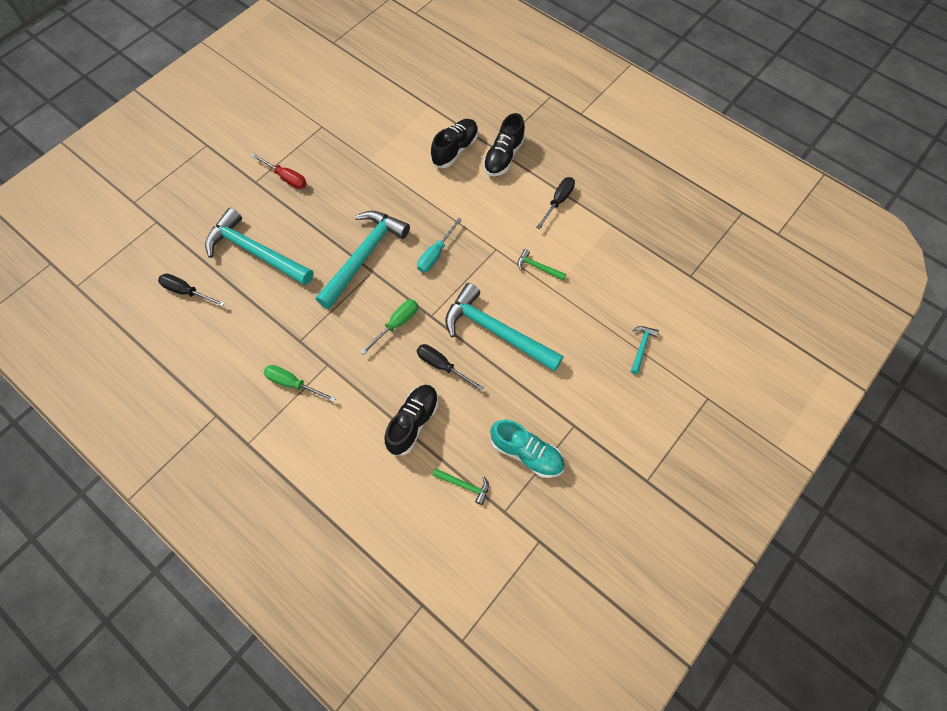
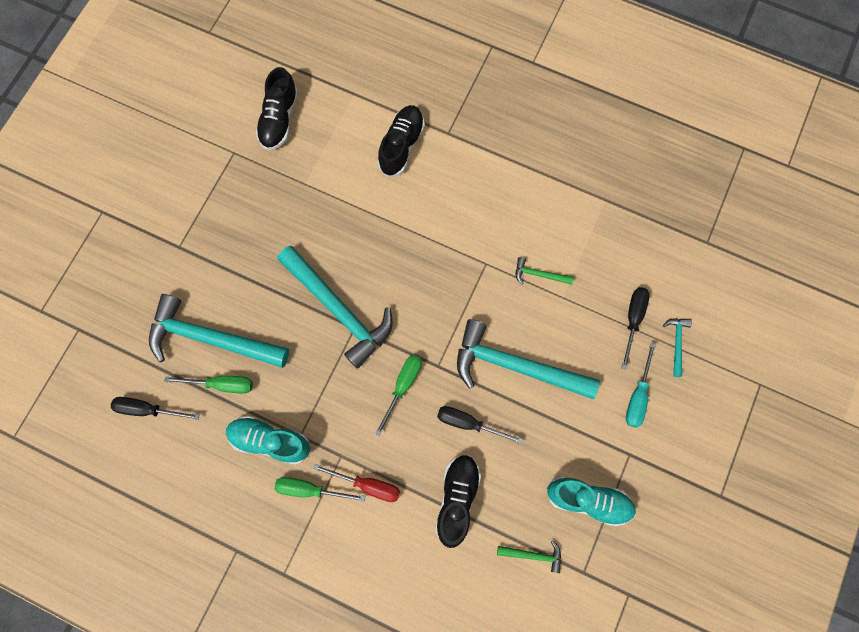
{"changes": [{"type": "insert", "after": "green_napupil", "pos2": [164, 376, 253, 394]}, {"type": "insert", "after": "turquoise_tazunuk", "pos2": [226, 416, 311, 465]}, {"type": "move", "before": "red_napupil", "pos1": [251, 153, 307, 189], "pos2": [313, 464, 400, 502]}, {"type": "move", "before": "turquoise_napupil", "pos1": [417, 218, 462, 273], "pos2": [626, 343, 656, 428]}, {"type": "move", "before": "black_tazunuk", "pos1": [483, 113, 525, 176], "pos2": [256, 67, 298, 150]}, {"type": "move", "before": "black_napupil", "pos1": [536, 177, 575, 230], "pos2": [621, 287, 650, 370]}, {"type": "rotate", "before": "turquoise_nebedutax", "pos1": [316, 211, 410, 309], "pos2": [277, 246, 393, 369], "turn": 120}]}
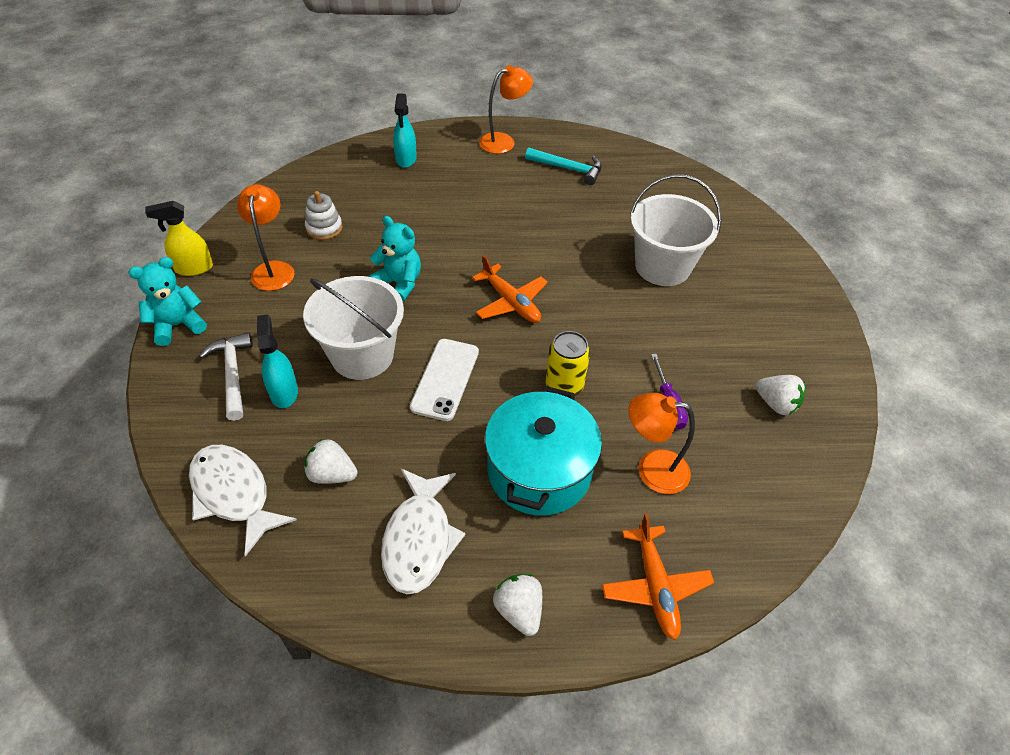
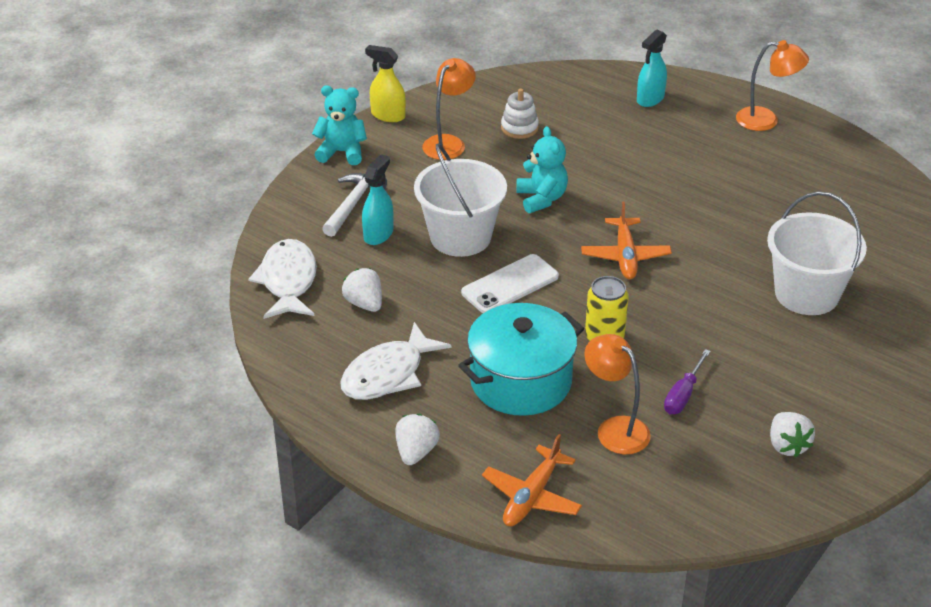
{"changes": [{"type": "delete", "before": "turquoise_nebedutax", "pos1": [525, 147, 602, 185]}]}
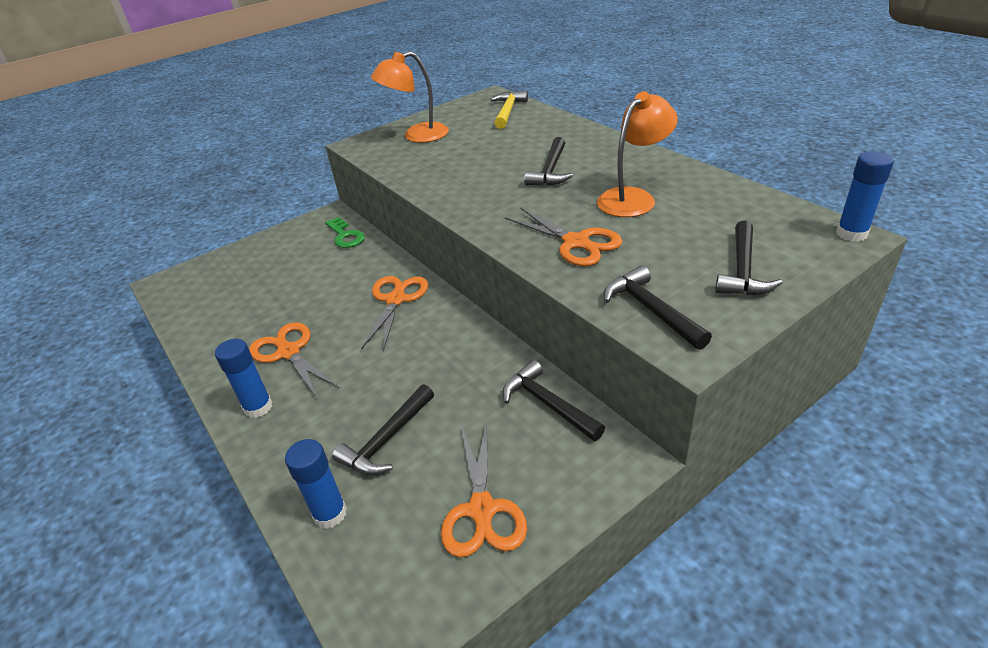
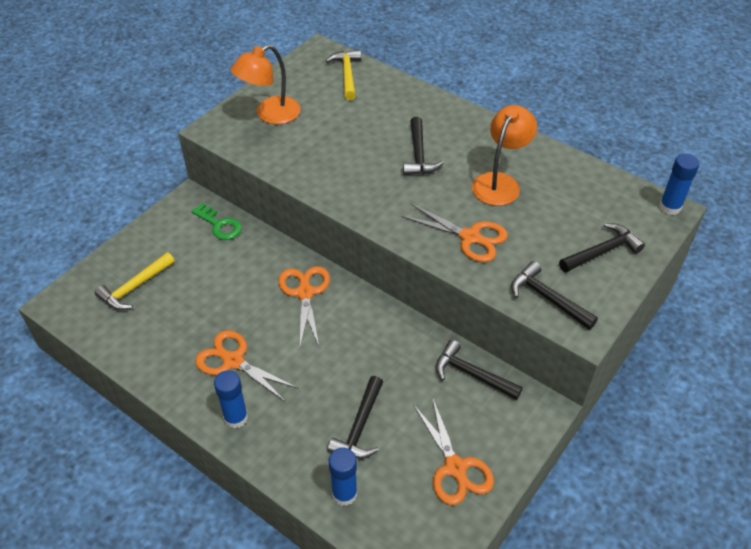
{"changes": [{"type": "insert", "after": "yellow_nebedutax", "pos2": [95, 252, 175, 310]}, {"type": "rotate", "before": "black_nebedutax", "pos1": [715, 220, 782, 295], "pos2": [559, 223, 645, 272], "turn": -120}]}
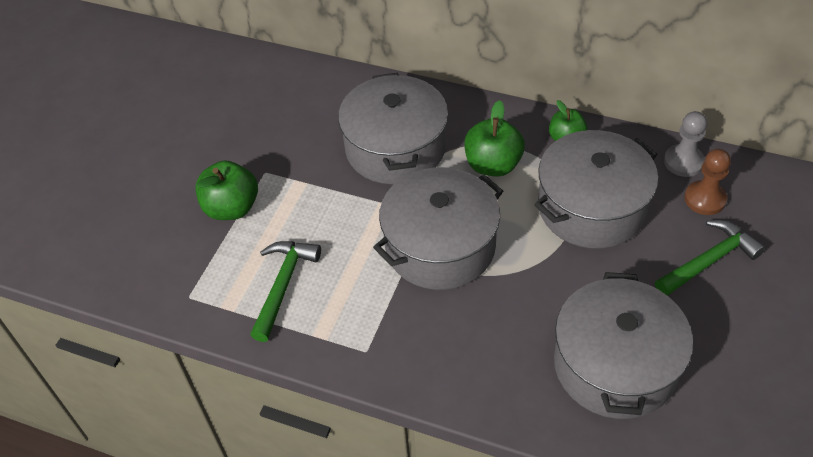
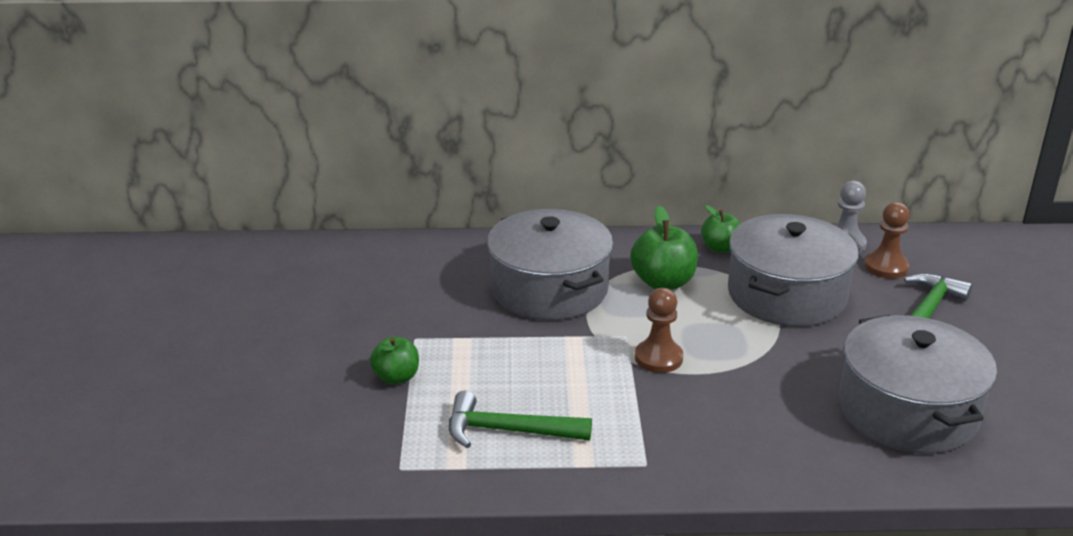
{"changes": [{"type": "replace", "before": "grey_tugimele", "after": "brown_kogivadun", "pos1": [373, 167, 503, 290], "pos2": [635, 288, 683, 373]}, {"type": "rotate", "before": "green_nebedutax", "pos1": [250, 241, 321, 342], "pos2": [449, 391, 592, 448], "turn": -75}, {"type": "resize", "before": "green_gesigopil", "pos1": [195, 160, 258, 220], "pos2": [370, 337, 419, 385], "scale": 0.65}]}
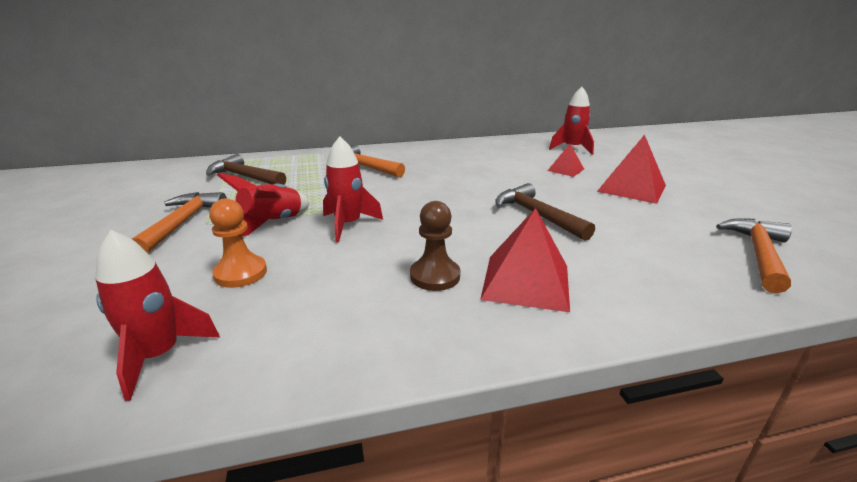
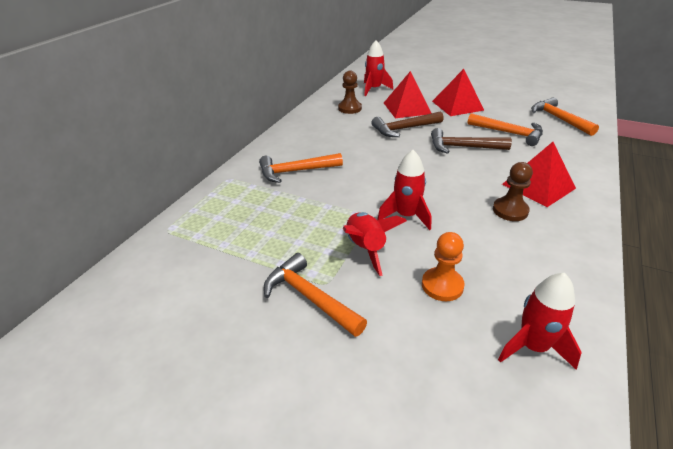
{"changes": [{"type": "insert", "after": "brown_kogivadun", "pos2": [338, 70, 362, 114]}, {"type": "insert", "after": "orange_nebedutax", "pos2": [468, 113, 543, 146]}, {"type": "move", "before": "brown_nebedutax", "pos1": [206, 154, 286, 185], "pos2": [372, 111, 444, 137]}, {"type": "resize", "before": "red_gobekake", "pos1": [547, 144, 584, 177], "pos2": [384, 71, 431, 118], "scale": 1.8}]}
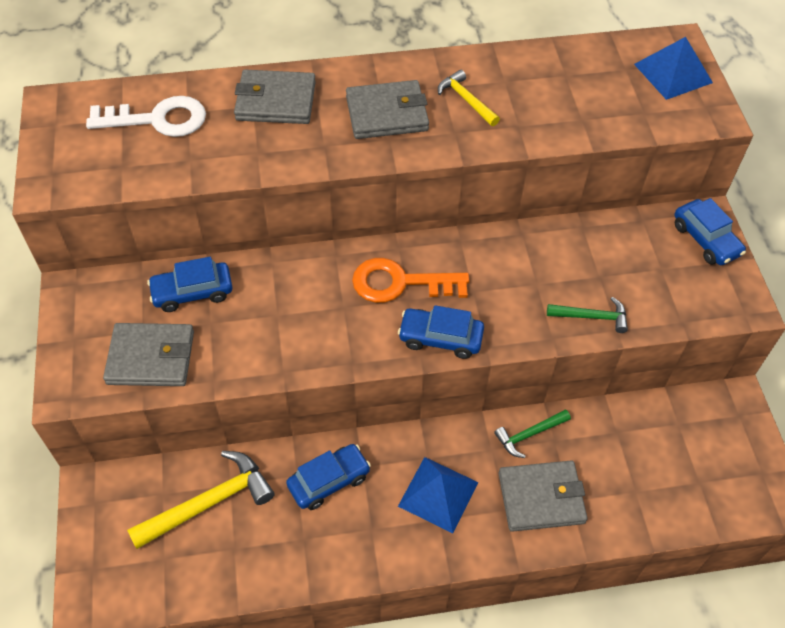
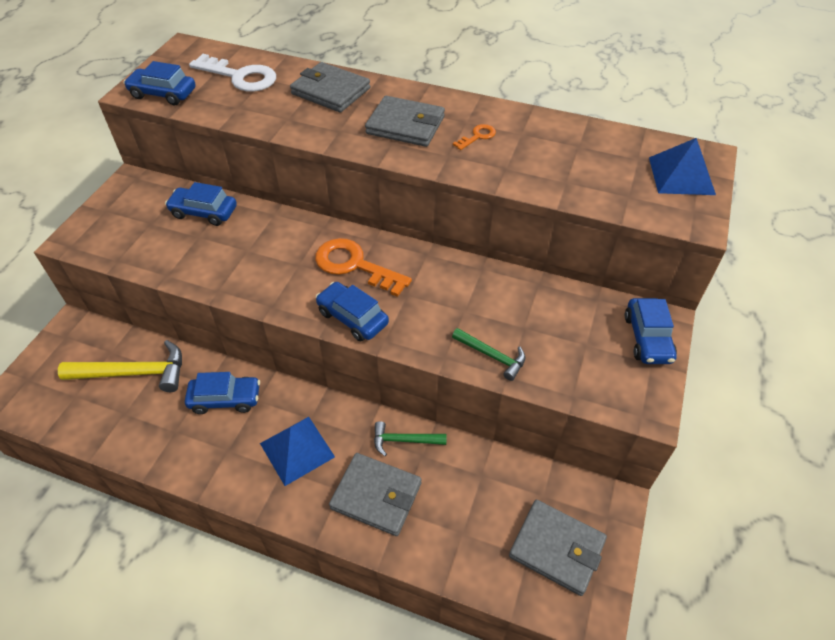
{"changes": [{"type": "insert", "after": "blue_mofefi", "pos2": [124, 61, 196, 105]}, {"type": "move", "before": "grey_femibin", "pos1": [103, 323, 194, 386], "pos2": [509, 500, 607, 596]}, {"type": "replace", "before": "yellow_nebedutax", "after": "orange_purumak", "pos1": [438, 70, 500, 126], "pos2": [453, 124, 496, 150]}]}
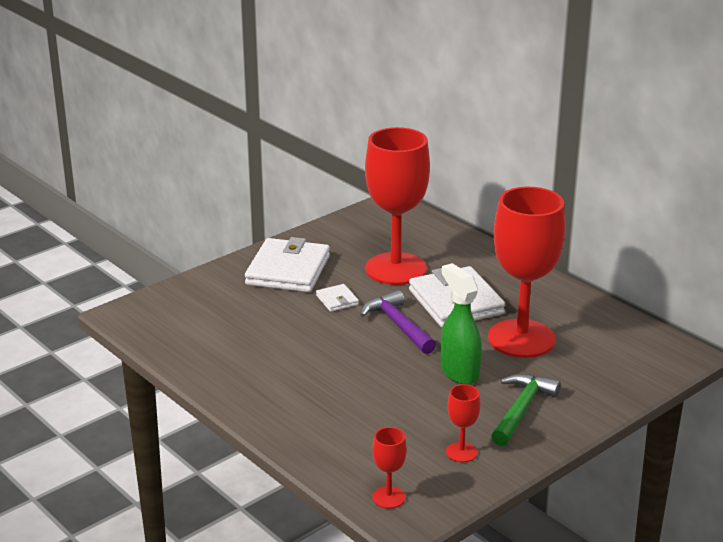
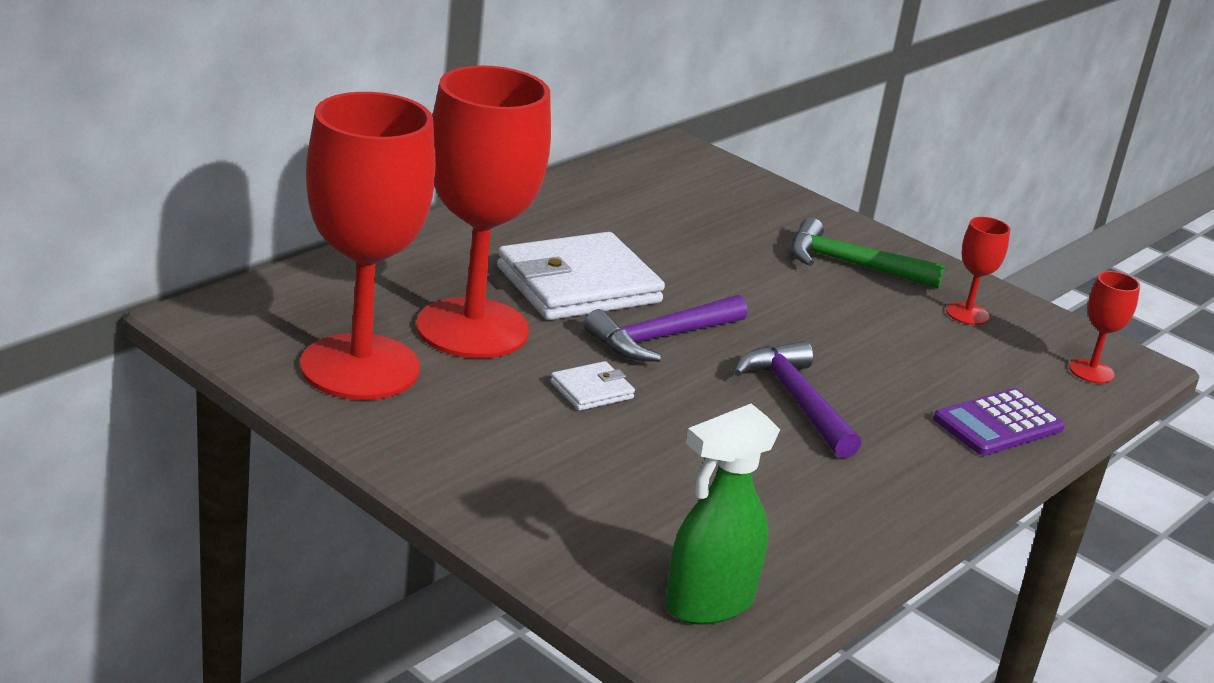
{"changes": [{"type": "delete", "before": "white_femibin", "pos1": [245, 237, 330, 292]}, {"type": "insert", "after": "purple_nebedutax", "pos2": [734, 341, 861, 458]}, {"type": "insert", "after": "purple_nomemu", "pos2": [933, 388, 1065, 456]}, {"type": "move", "before": "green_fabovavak", "pos1": [440, 263, 482, 385], "pos2": [665, 404, 780, 625]}, {"type": "move", "before": "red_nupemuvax", "pos1": [488, 187, 566, 358], "pos2": [300, 92, 436, 400]}]}
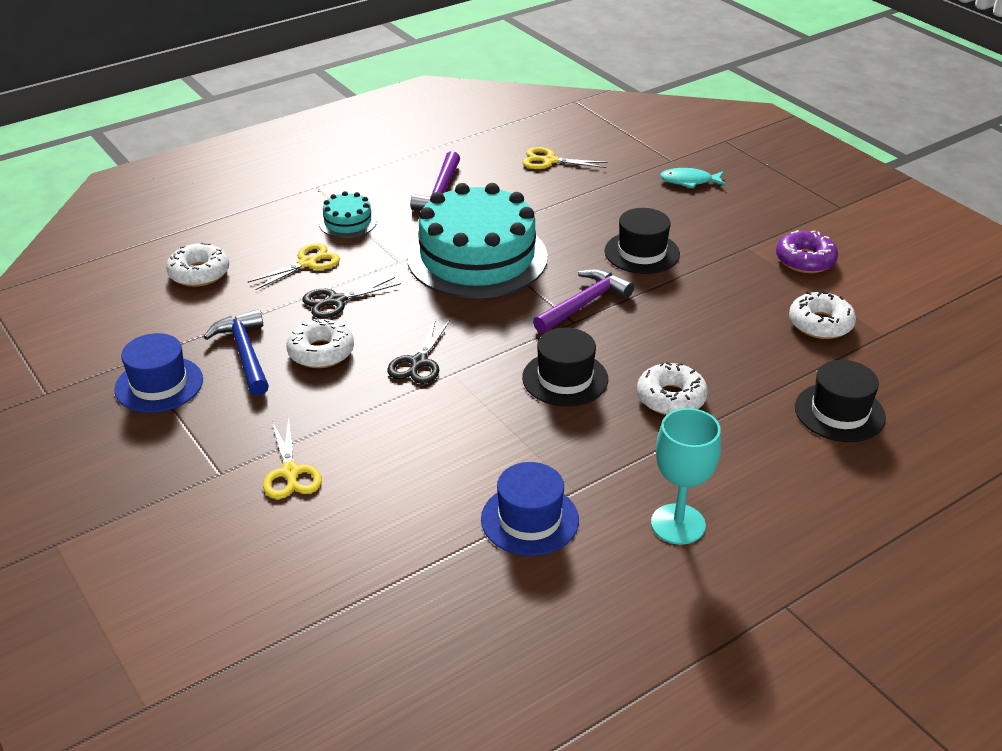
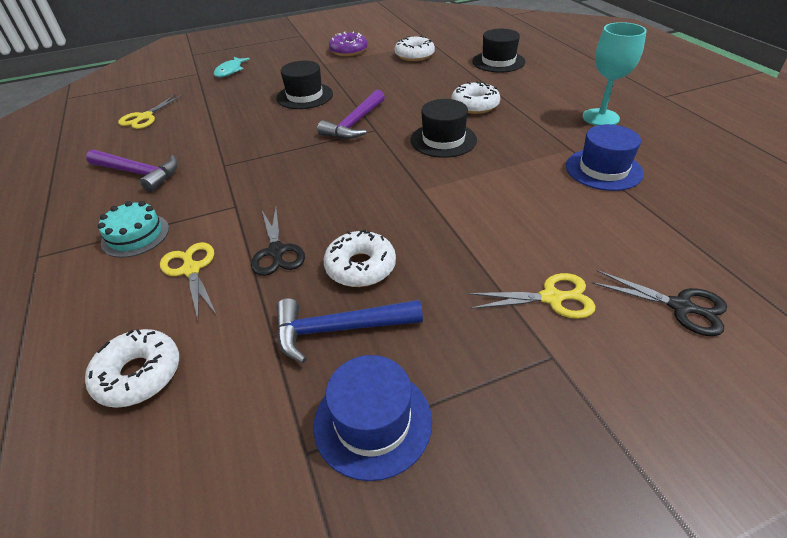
{"changes": [{"type": "delete", "before": "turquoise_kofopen", "pos1": [407, 183, 548, 299]}, {"type": "move", "before": "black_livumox", "pos1": [387, 319, 450, 384], "pos2": [592, 270, 727, 336]}, {"type": "rotate", "before": "purple_nebedutax", "pos1": [533, 269, 634, 334], "pos2": [317, 90, 385, 139], "turn": -120}]}
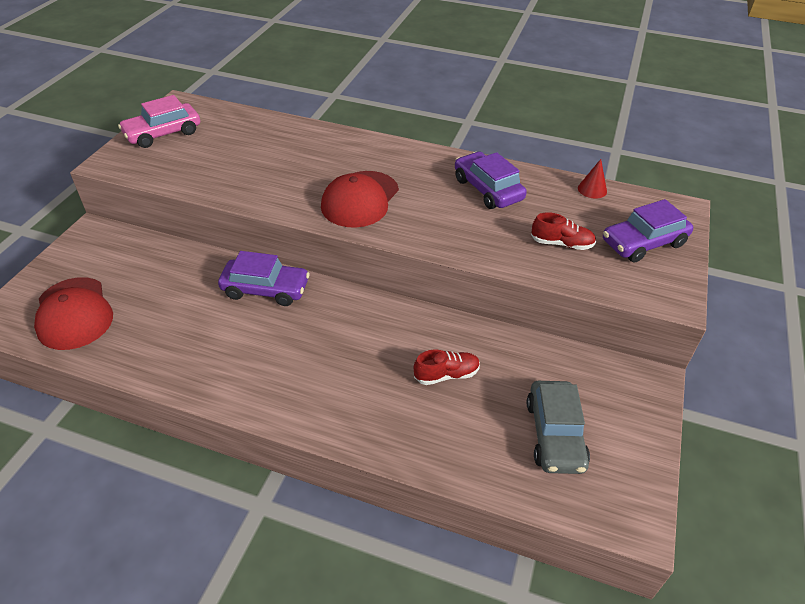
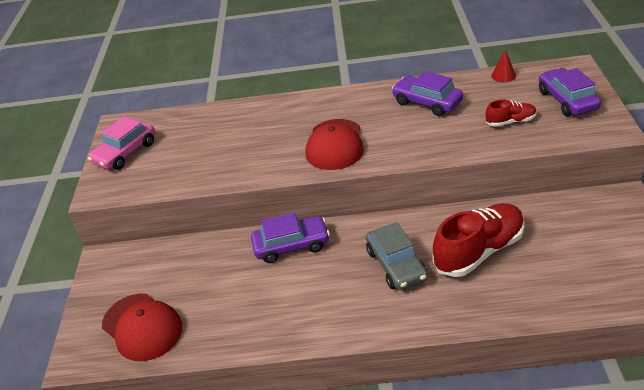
{"changes": [{"type": "move", "before": "grey_mofefi", "pos1": [527, 381, 590, 474], "pos2": [366, 222, 428, 290]}, {"type": "rotate", "before": "purple_mofefi", "pos1": [603, 199, 693, 263], "pos2": [539, 68, 601, 116], "turn": 120}, {"type": "resize", "before": "red_tazunuk", "pos1": [414, 349, 480, 385], "pos2": [433, 203, 524, 277], "scale": 1.98}]}
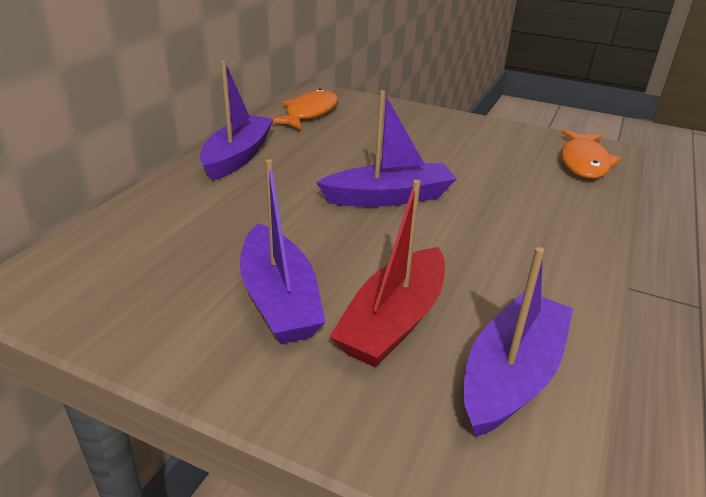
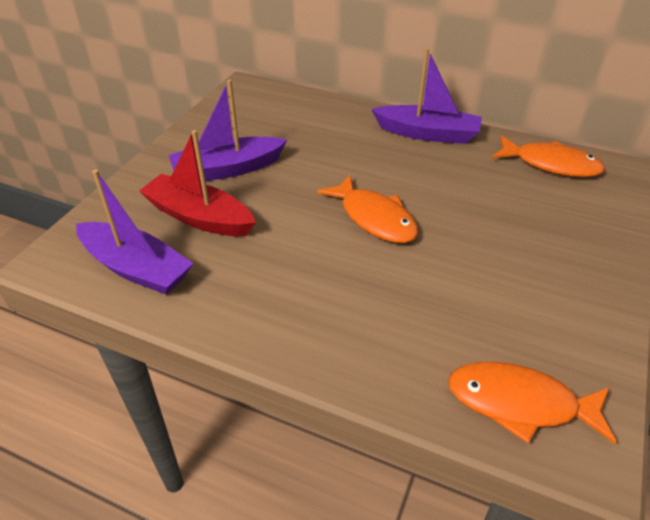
{"changes": [{"type": "replace", "before": "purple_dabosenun", "after": "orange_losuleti", "pos1": [316, 90, 457, 207], "pos2": [317, 175, 418, 243]}]}
